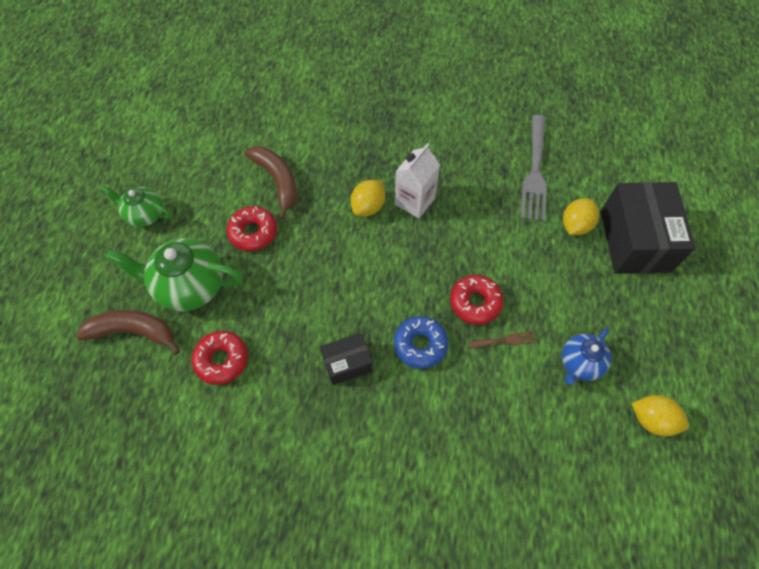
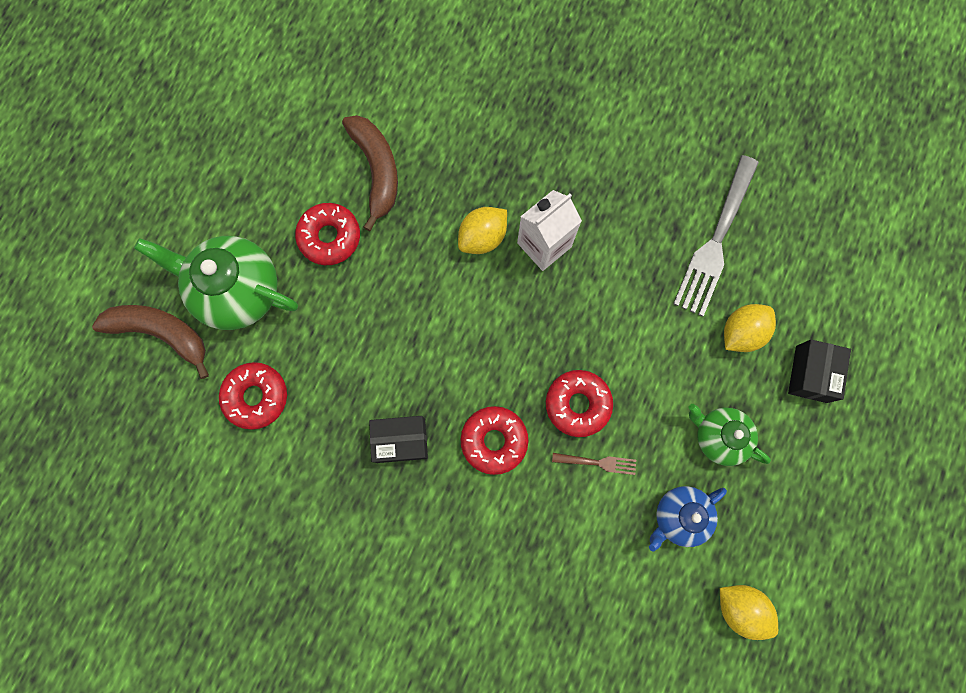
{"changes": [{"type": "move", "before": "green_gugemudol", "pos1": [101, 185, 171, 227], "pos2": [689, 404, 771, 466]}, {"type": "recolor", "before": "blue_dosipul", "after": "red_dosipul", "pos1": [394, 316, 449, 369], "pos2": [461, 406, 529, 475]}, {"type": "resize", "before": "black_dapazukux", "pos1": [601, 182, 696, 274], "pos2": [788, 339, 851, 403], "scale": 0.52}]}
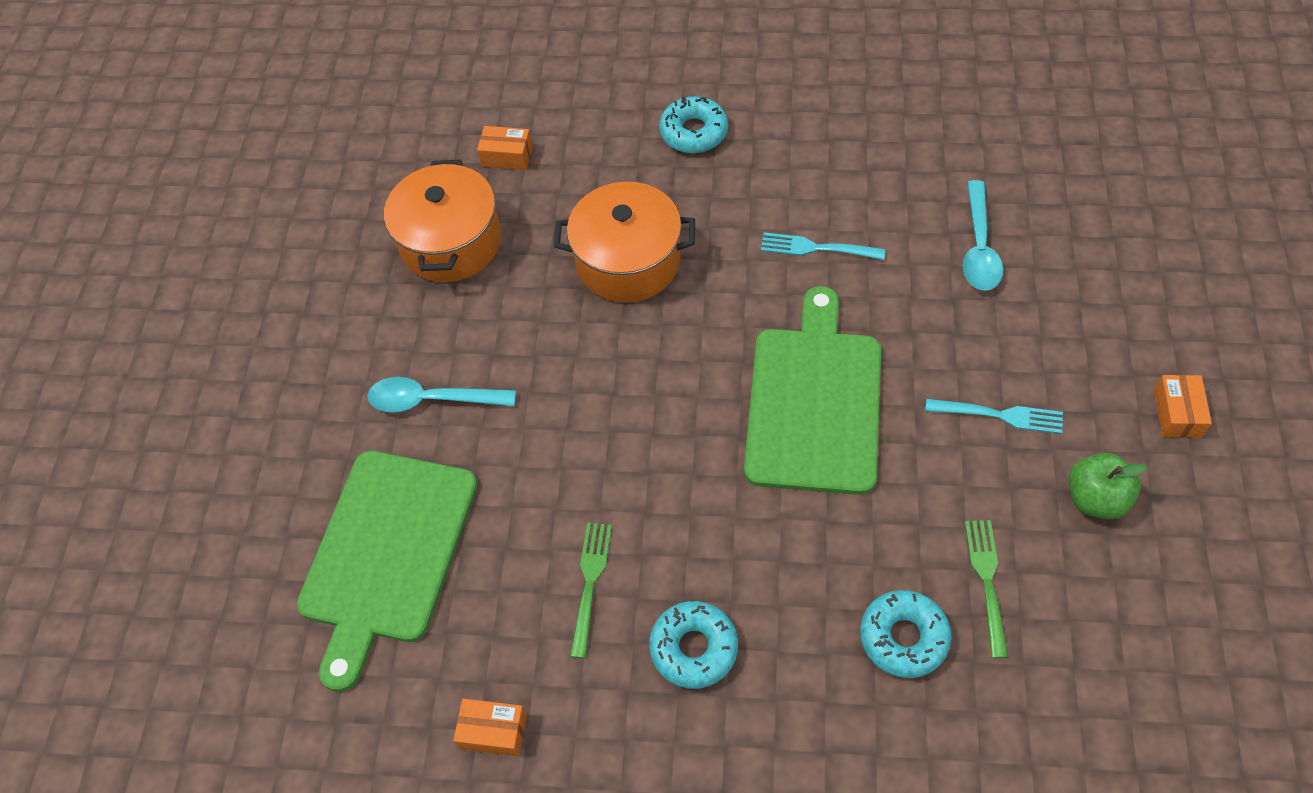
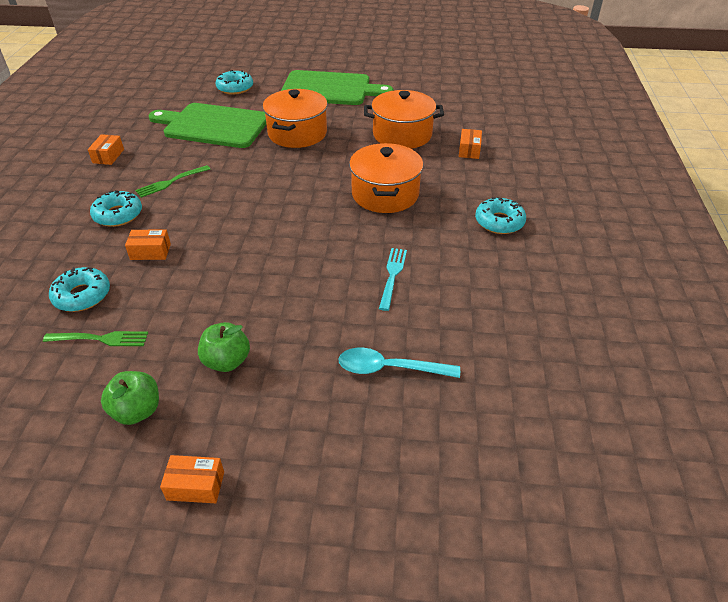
{"changes": [{"type": "insert", "after": "orange_dapazukux", "pos2": [125, 229, 171, 260]}, {"type": "insert", "after": "turquoise_dosipul", "pos2": [216, 70, 253, 95]}, {"type": "move", "before": "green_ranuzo", "pos1": [744, 286, 881, 495], "pos2": [281, 70, 394, 105]}, {"type": "replace", "before": "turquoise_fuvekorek", "after": "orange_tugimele", "pos1": [367, 377, 516, 413], "pos2": [263, 89, 328, 148]}, {"type": "replace", "before": "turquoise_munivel", "after": "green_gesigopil", "pos1": [925, 399, 1063, 434], "pos2": [198, 322, 250, 372]}, {"type": "rotate", "before": "green_munivel", "pos1": [570, 523, 612, 658], "pos2": [135, 165, 210, 198], "turn": 135}]}
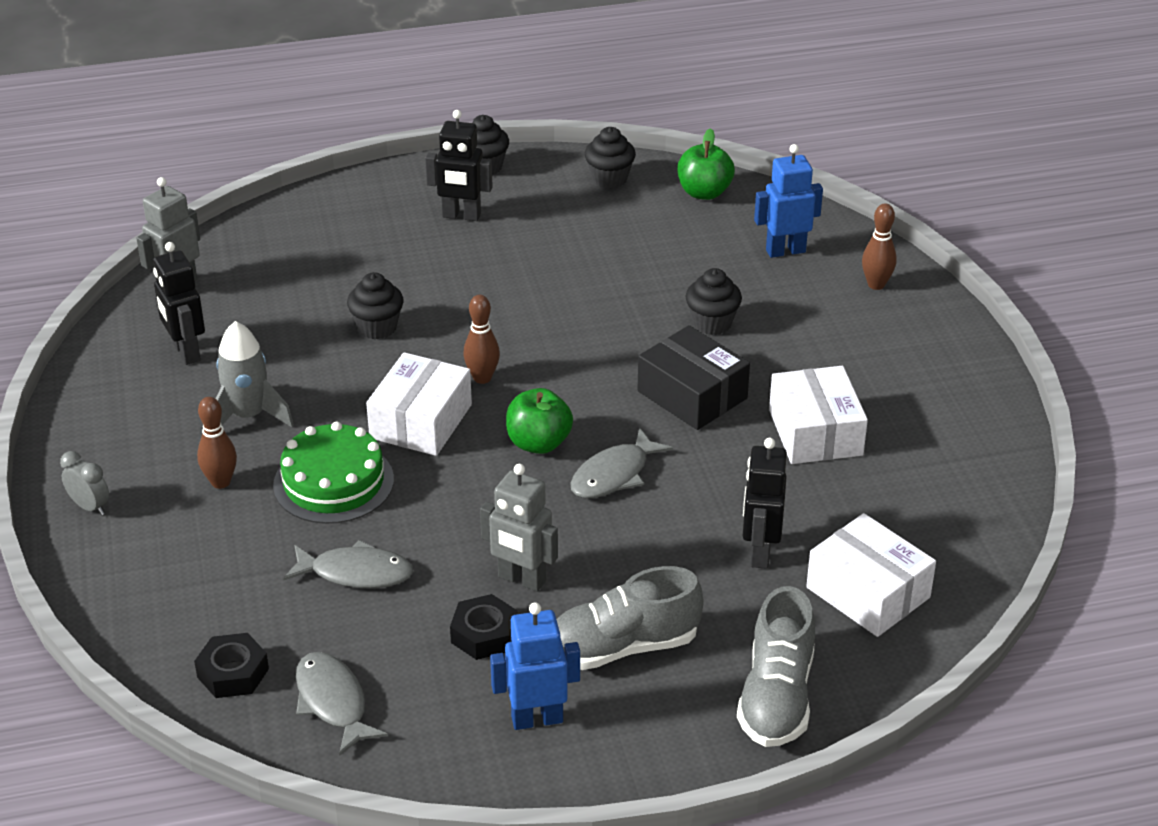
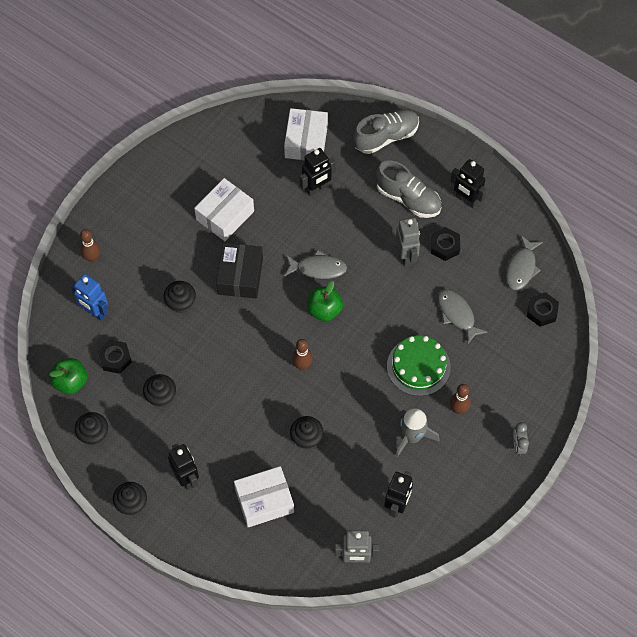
{"changes": [{"type": "insert", "after": "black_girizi", "pos2": [98, 340, 132, 374]}, {"type": "insert", "after": "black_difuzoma", "pos2": [143, 374, 176, 408]}, {"type": "move", "before": "white_dapazukux", "pos1": [366, 352, 472, 456], "pos2": [234, 466, 294, 527]}, {"type": "recolor", "before": "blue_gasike", "after": "black_gasike", "pos1": [490, 602, 580, 730], "pos2": [451, 159, 487, 208]}]}
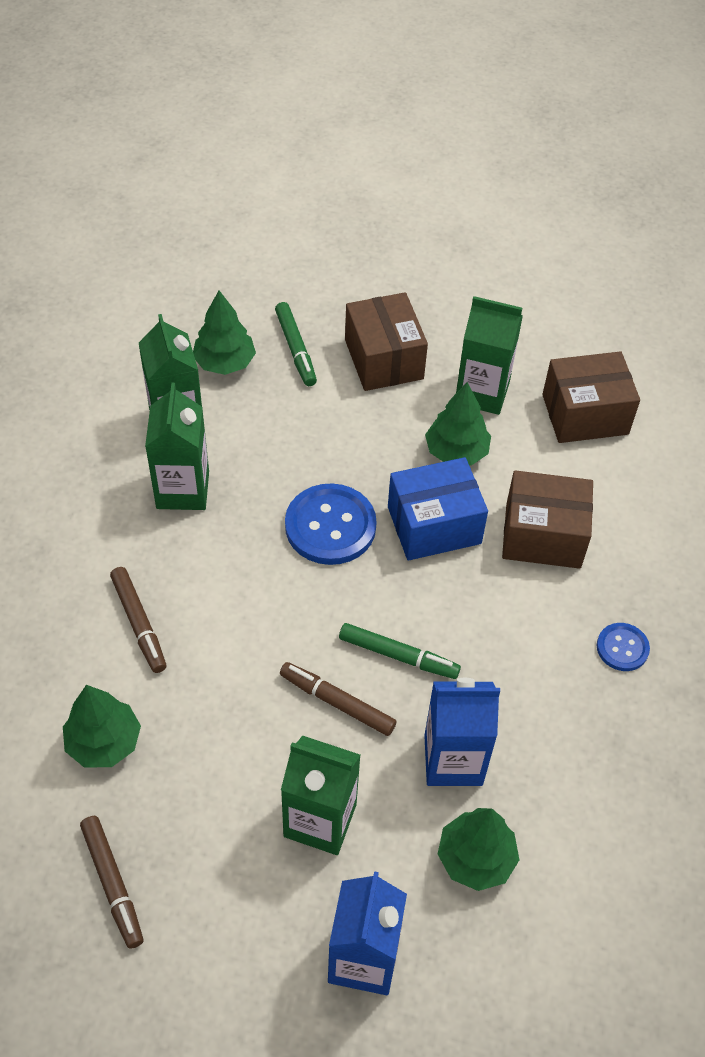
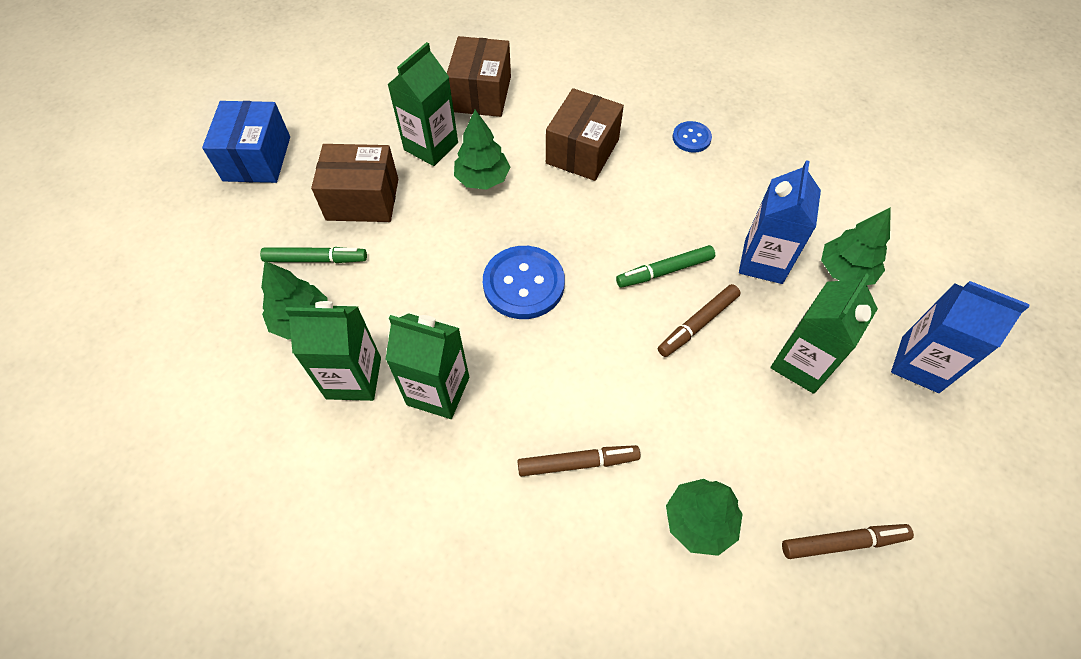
{"changes": [{"type": "move", "before": "blue_dapazukux", "pos1": [388, 457, 488, 561], "pos2": [202, 101, 290, 183]}, {"type": "rotate", "before": "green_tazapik", "pos1": [339, 623, 461, 679], "pos2": [616, 245, 715, 288], "turn": -150}]}
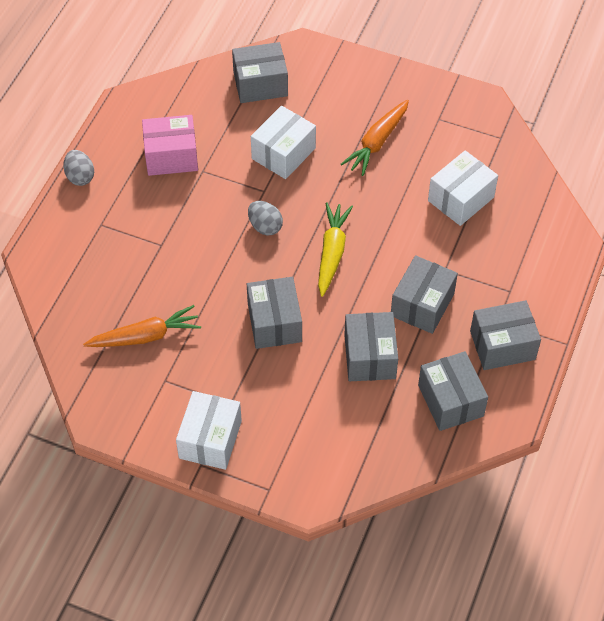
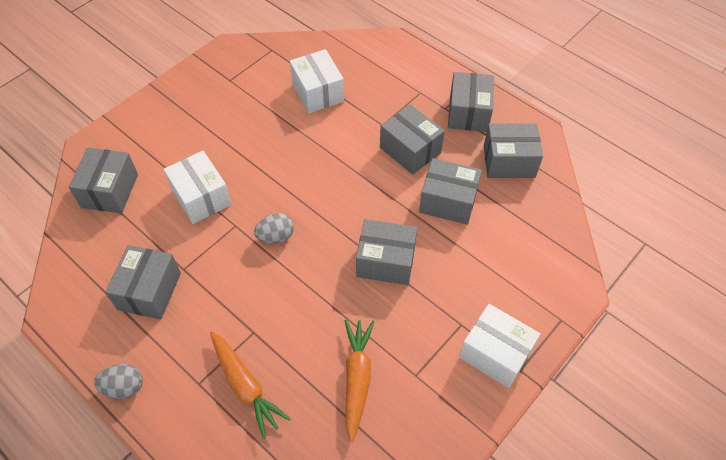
{"changes": [{"type": "delete", "before": "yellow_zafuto", "pos1": [318, 203, 353, 297]}, {"type": "move", "before": "orange_zafuto", "pos1": [341, 100, 409, 176], "pos2": [210, 331, 291, 439]}, {"type": "recolor", "before": "pink_dapazukux", "after": "grey_dapazukux", "pos1": [142, 115, 198, 176], "pos2": [105, 245, 181, 320]}]}
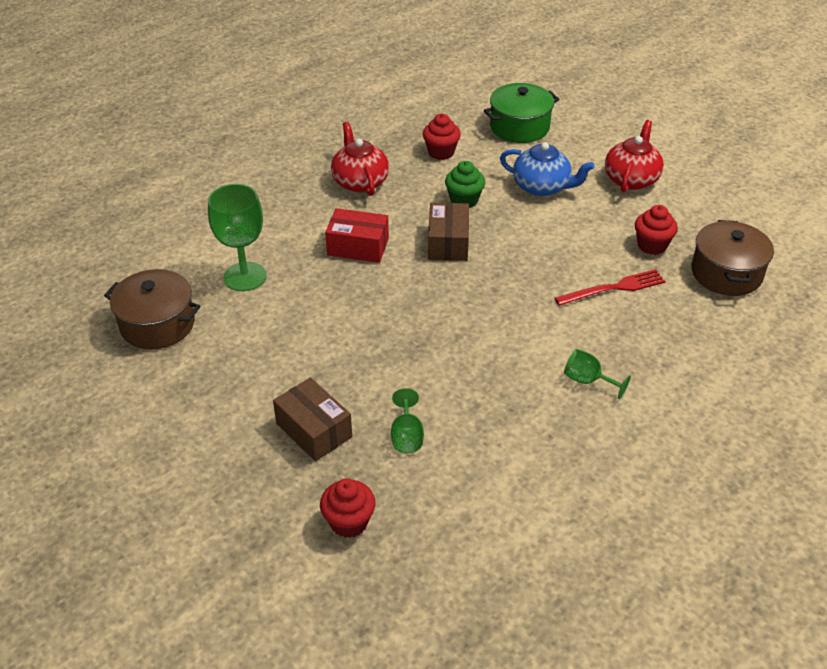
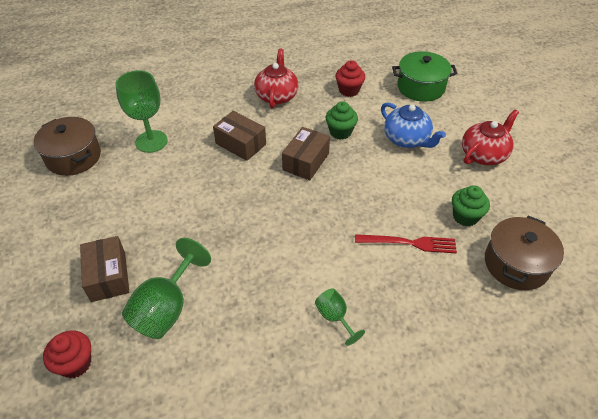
{"changes": [{"type": "recolor", "before": "red_dapazukux", "after": "brown_dapazukux", "pos1": [325, 208, 389, 263], "pos2": [213, 111, 266, 161]}, {"type": "recolor", "before": "red_difuzoma", "after": "green_difuzoma", "pos1": [635, 205, 678, 255], "pos2": [452, 185, 490, 227]}, {"type": "resize", "before": "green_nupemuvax", "pos1": [391, 388, 424, 453], "pos2": [122, 238, 211, 339], "scale": 1.83}]}
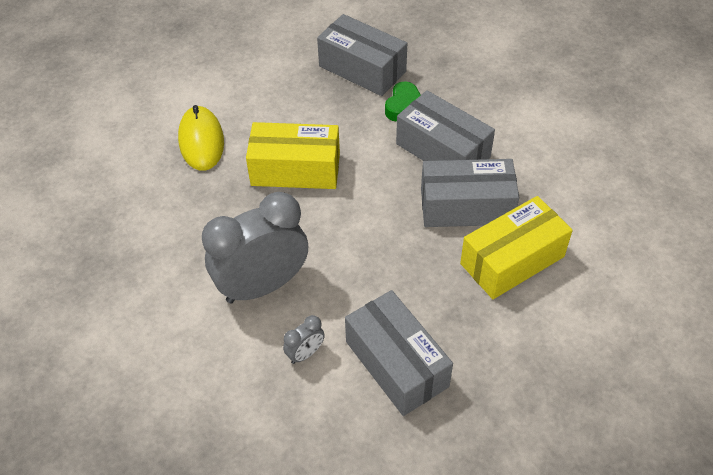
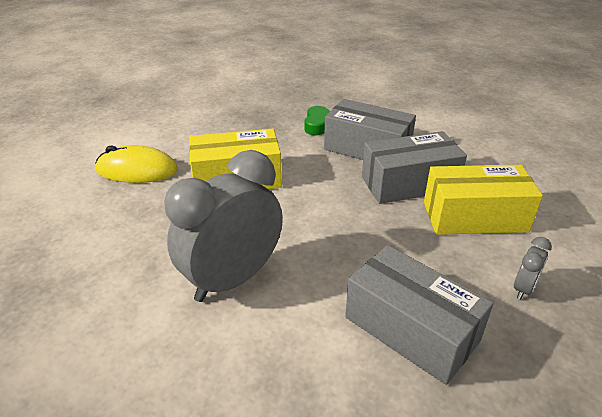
{"changes": [{"type": "delete", "before": "grey_dapazukux", "pos1": [317, 14, 407, 96]}, {"type": "move", "before": "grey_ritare", "pos1": [283, 315, 325, 364], "pos2": [514, 237, 552, 300]}, {"type": "rotate", "before": "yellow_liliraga", "pos1": [178, 105, 224, 171], "pos2": [95, 145, 178, 183], "turn": -60}, {"type": "rotate", "before": "yellow_dapazukux", "pos1": [460, 196, 573, 299], "pos2": [424, 165, 543, 235], "turn": 45}]}
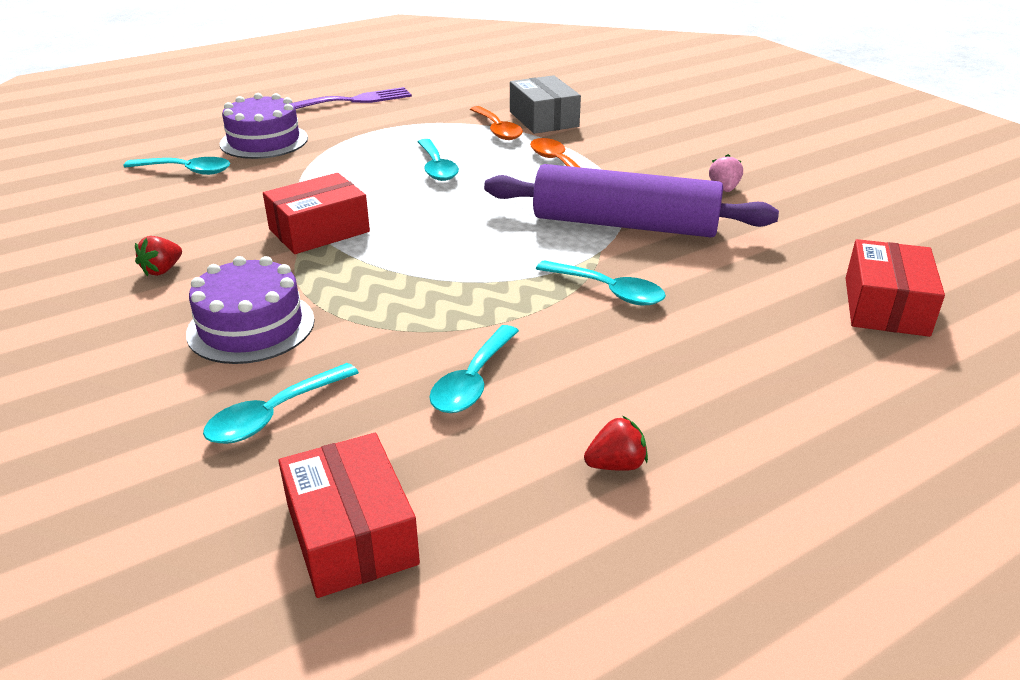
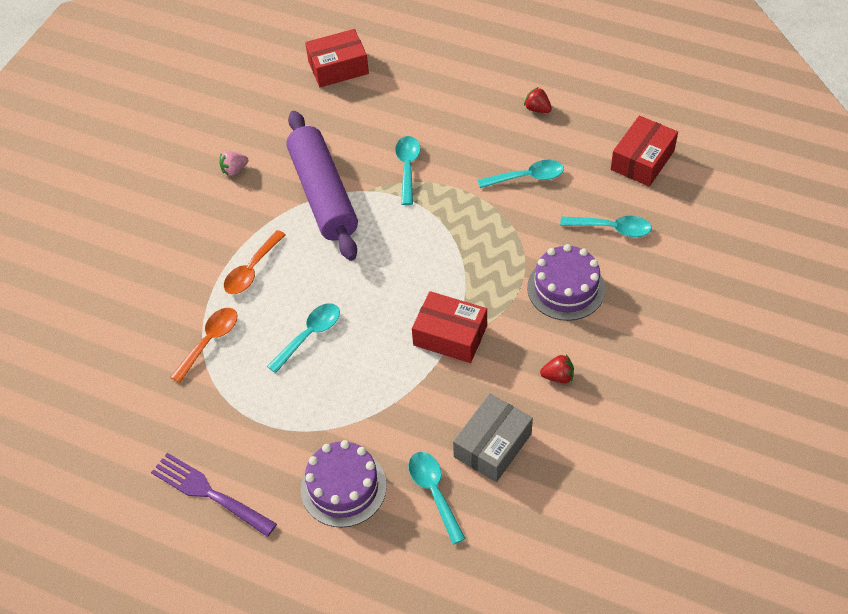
{"changes": [{"type": "move", "before": "grey_dapazukux", "pos1": [510, 75, 581, 134], "pos2": [453, 393, 533, 482]}]}
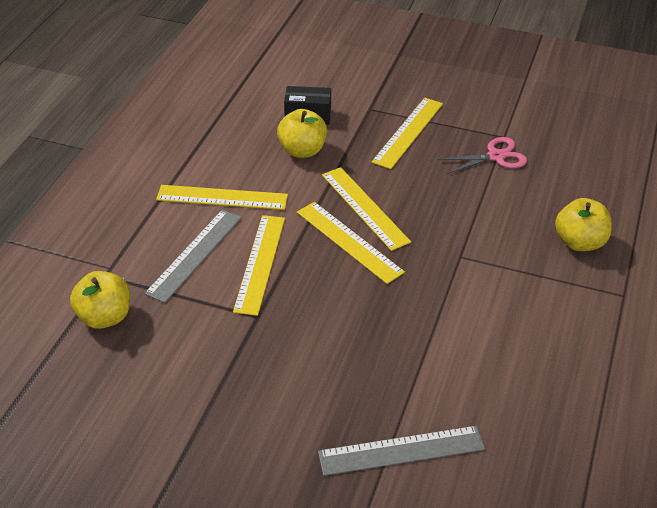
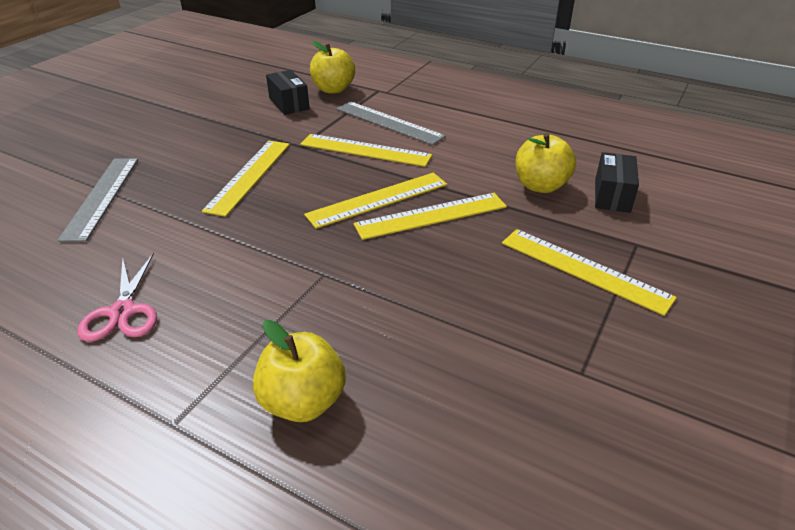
{"changes": [{"type": "insert", "after": "black_dapazukux", "pos2": [266, 70, 310, 115]}, {"type": "move", "before": "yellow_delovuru", "pos1": [156, 185, 288, 210], "pos2": [202, 141, 290, 217]}, {"type": "move", "before": "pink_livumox", "pos1": [438, 137, 527, 174], "pos2": [77, 253, 157, 342]}]}
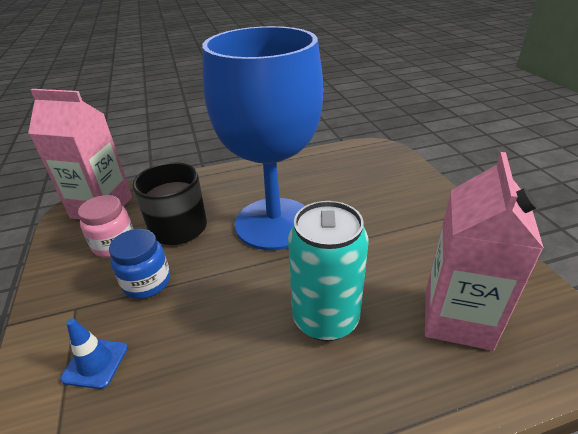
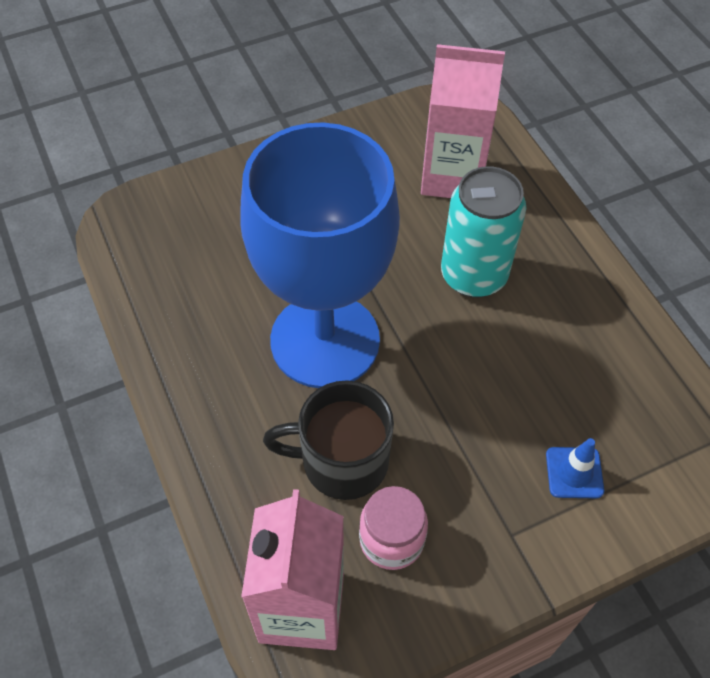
{"changes": [{"type": "delete", "before": "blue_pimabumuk", "pos1": [109, 229, 170, 299]}]}
